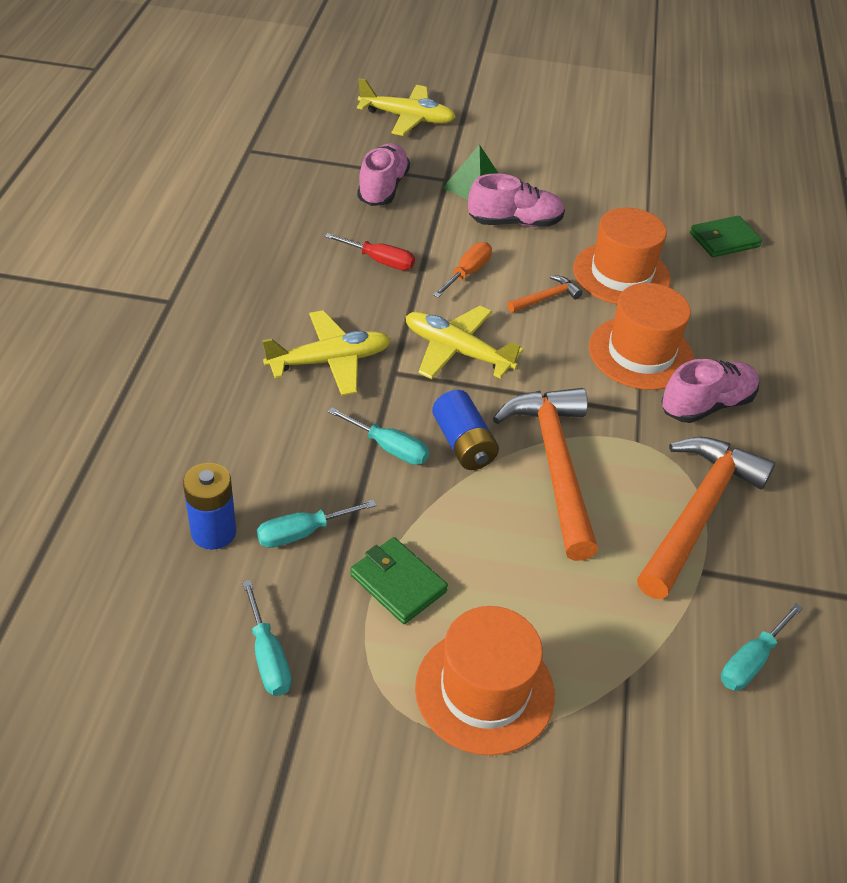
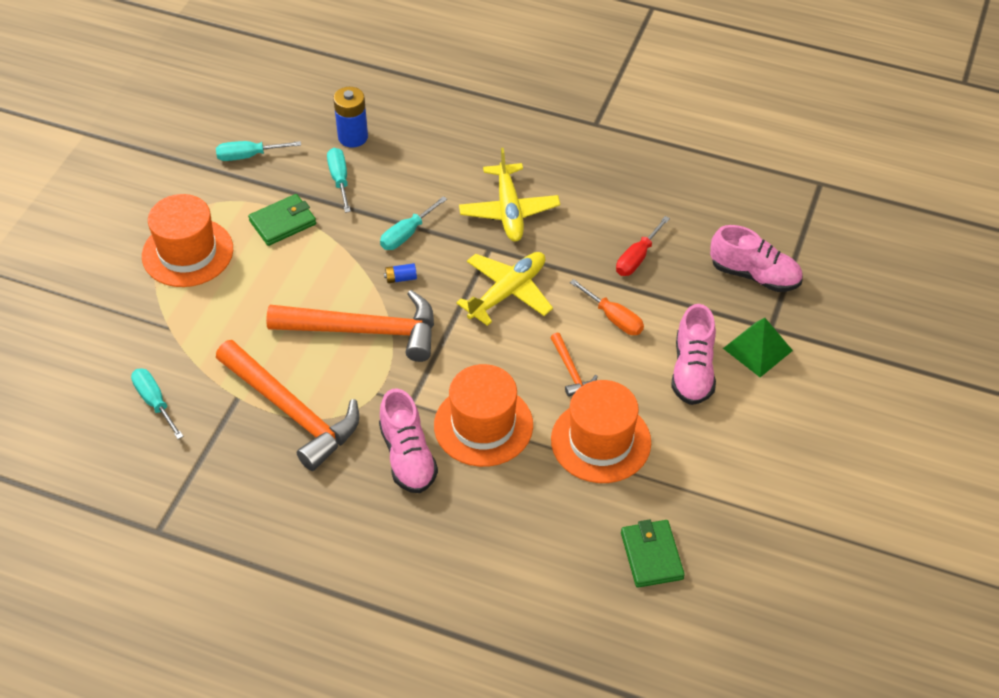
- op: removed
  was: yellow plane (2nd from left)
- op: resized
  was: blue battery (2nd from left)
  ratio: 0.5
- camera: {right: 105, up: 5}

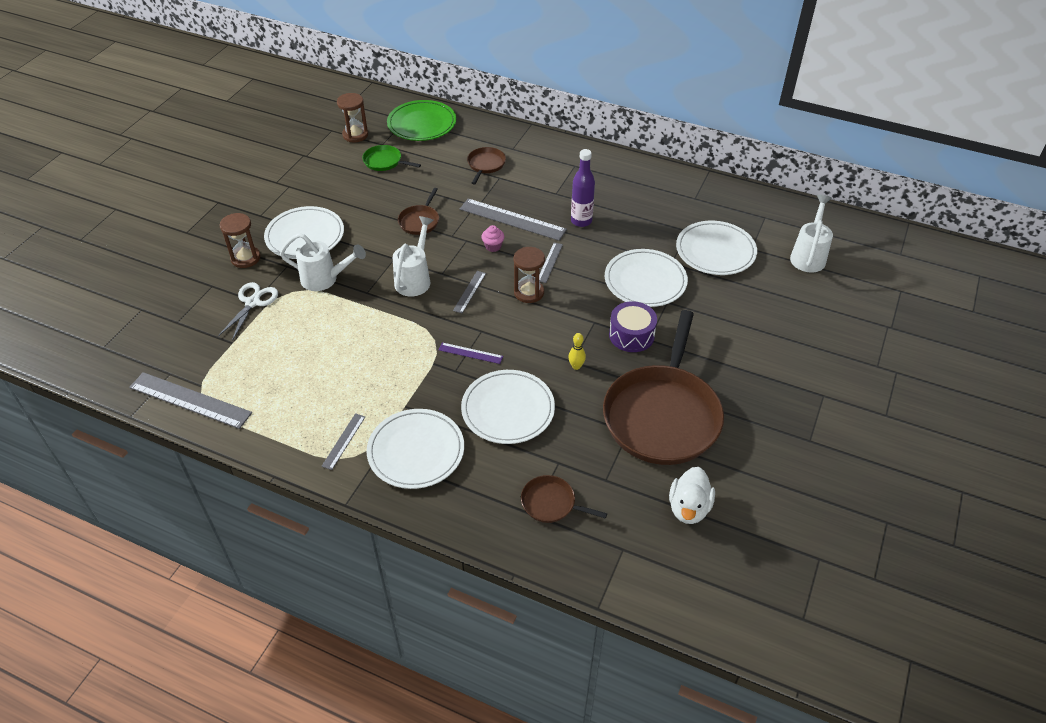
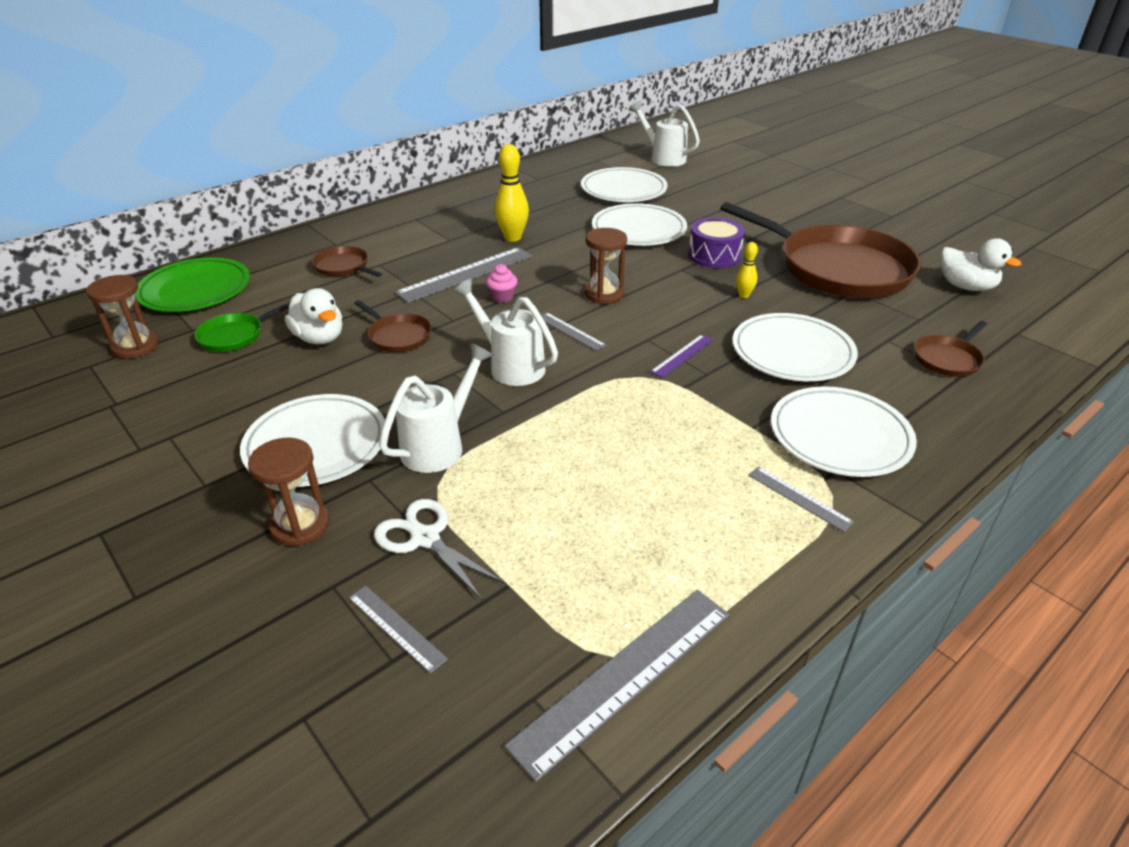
- op: moved
  was: grey ruler (5th from left in the first image)
  now: grey ruler (1st from left)
- op: replaced
  was: purple bottle
  now: yellow bowling pin (1st from left)
- op: added
  now: white duck (1st from left)
- camera: {right: -65, up: -10}

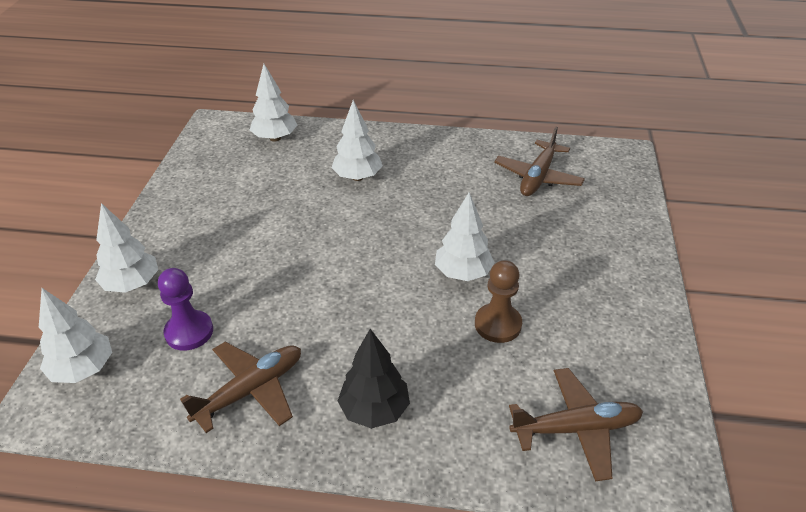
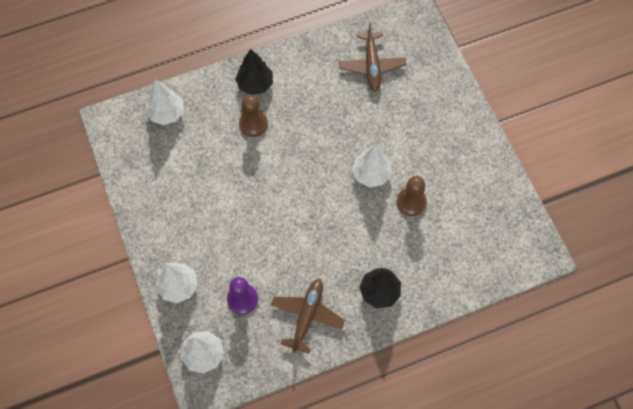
- op: replaced
  was: white tree (4th from left)
  now: brown pawn (1st from left)
- op: removed
  was: brown plane (3rd from left)
- op: added
  now: black tree (1st from left)
- camera: {right: -30, up: 25}

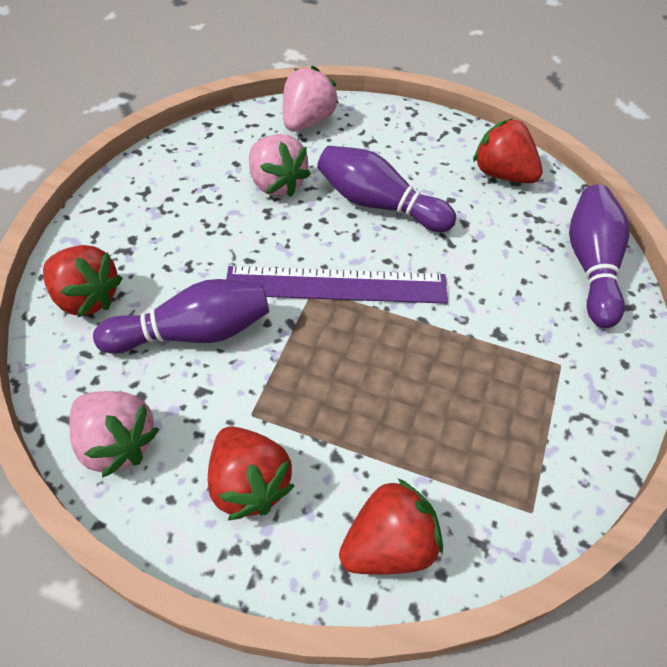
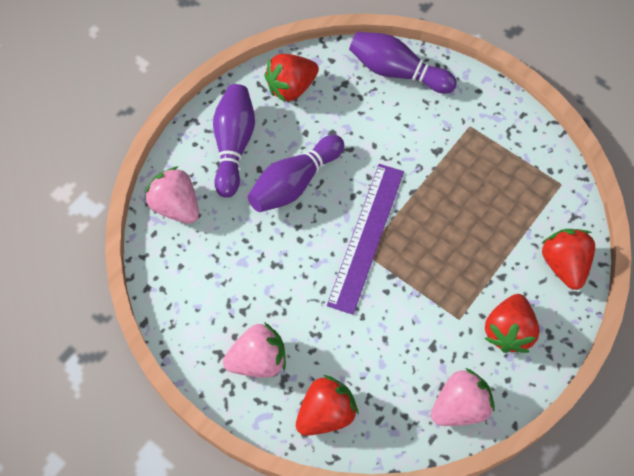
- op: moved
  was: purple bowling pin (1st from left)
- op: turned
  was: red strawberry (2nd from left in the first image)
  clockwise: 120
- op: moved
  was: pink strawberry (2nd from left)
- camera: {right: -70, up: 10}

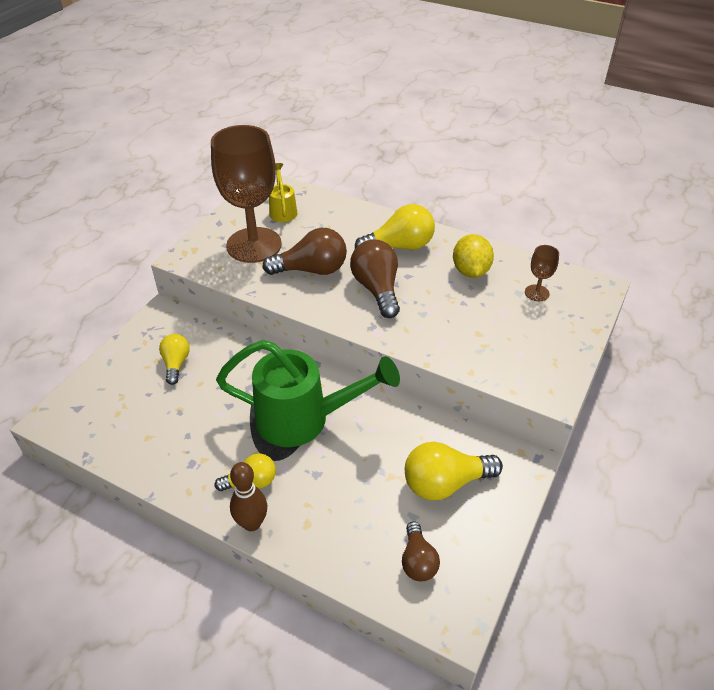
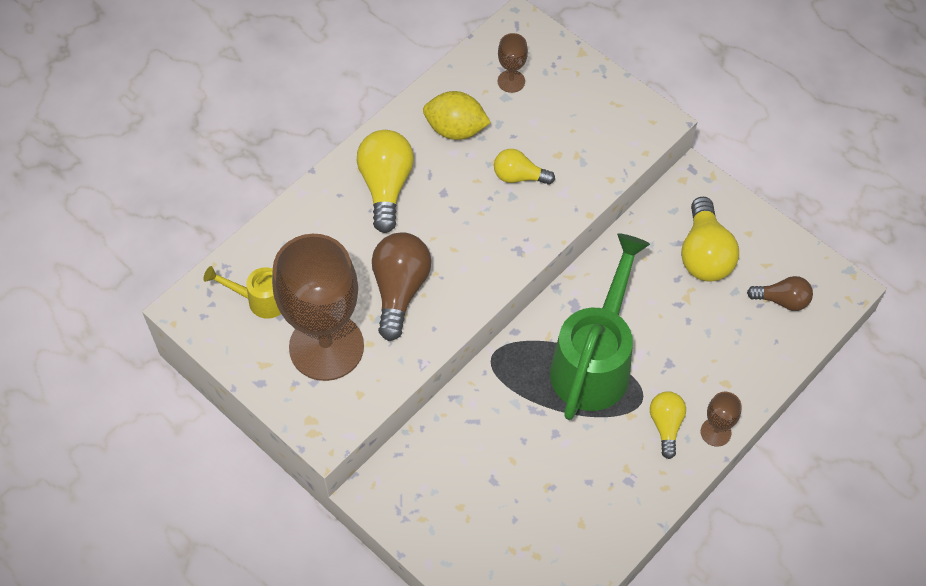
- op: moved
  was: yellow light bulb (1st from left in the first image)
  now: yellow light bulb (2nd from left)
- op: replaced
  was: brown bowling pin
  now: brown goblet (3rd from left)
- op: removed
  was: brown light bulb (2nd from left)
- camera: {right: -75, up: 15}

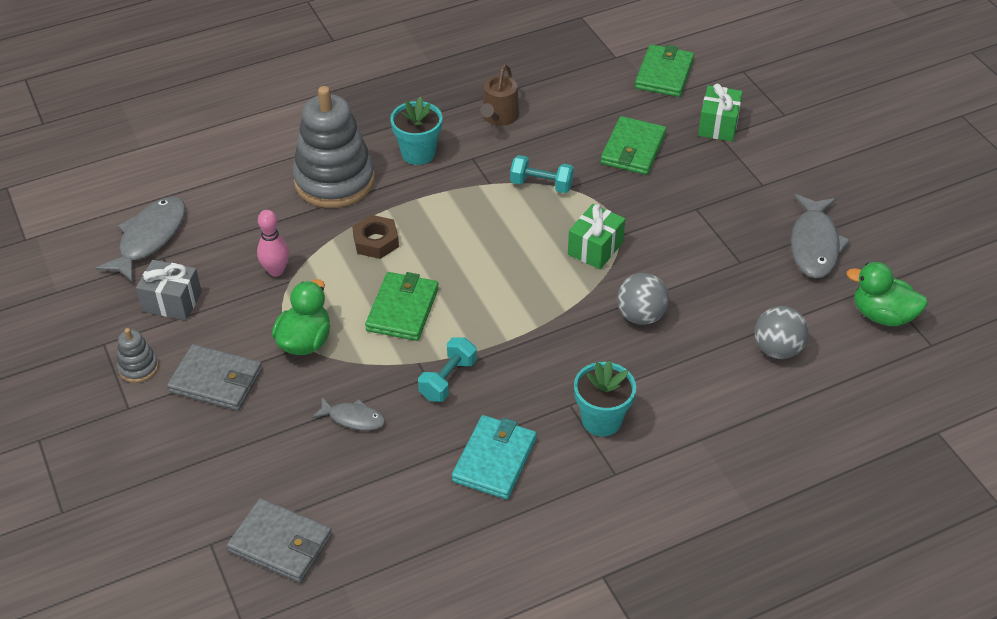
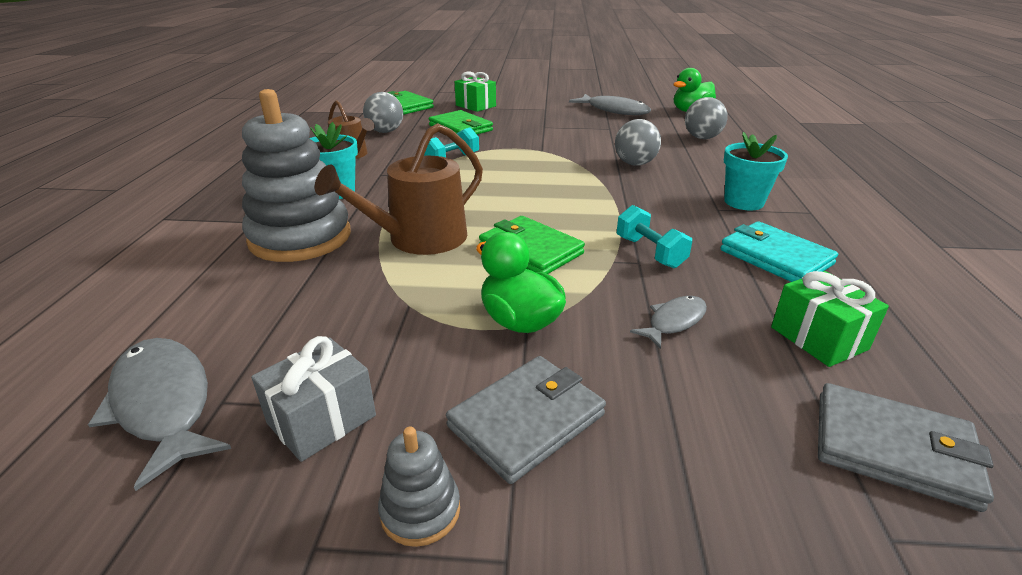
- op: turned
  was: grey wallet (2nd from left)
  clockwise: 60
- op: removed
  was: pink bowling pin
- op: replaced
  was: brown nut
  now: brown watering can (2nd from left)
- op: moved
  was: green gift (1st from left in the first image)
  now: green gift (2nd from left)
- op: added
  now: grey ball (1st from left)
- camera: {right: -60, up: -15}

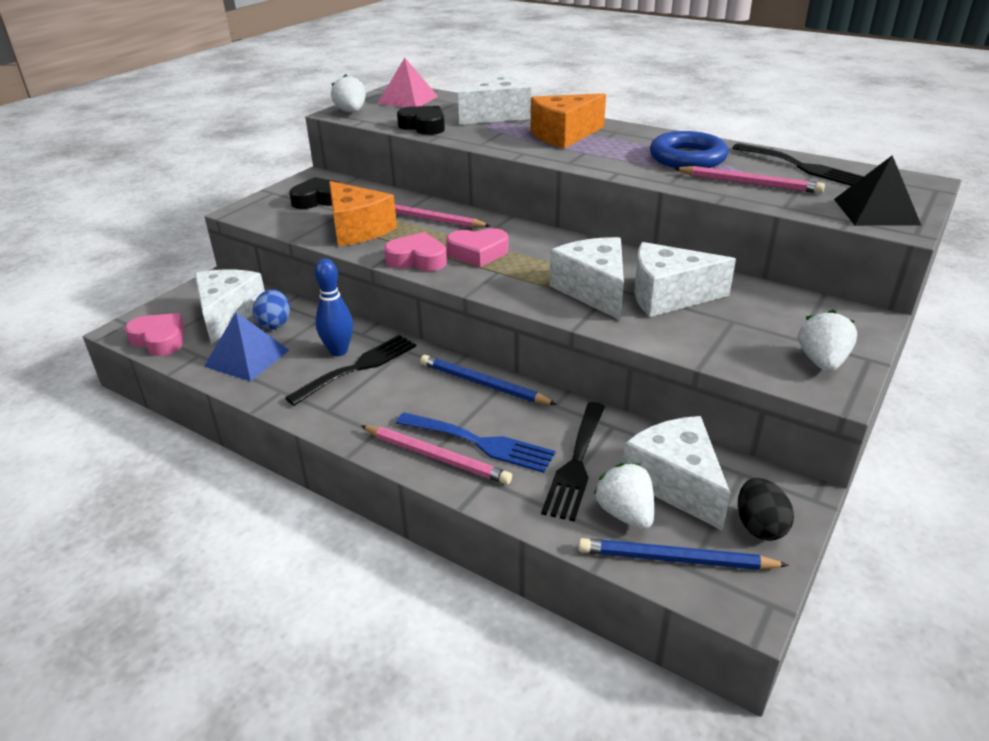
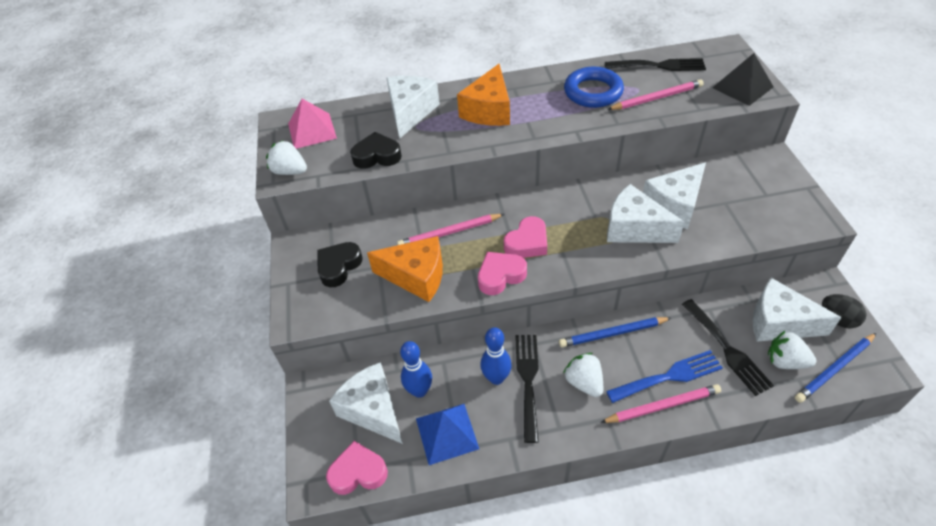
- op: replaced
  was: blue egg
  now: blue bowling pin (1st from left)
- op: moved
  was: white strawberry (3rd from left in the first image)
  now: white strawberry (2nd from left)
- camera: {right: -40, up: 15}

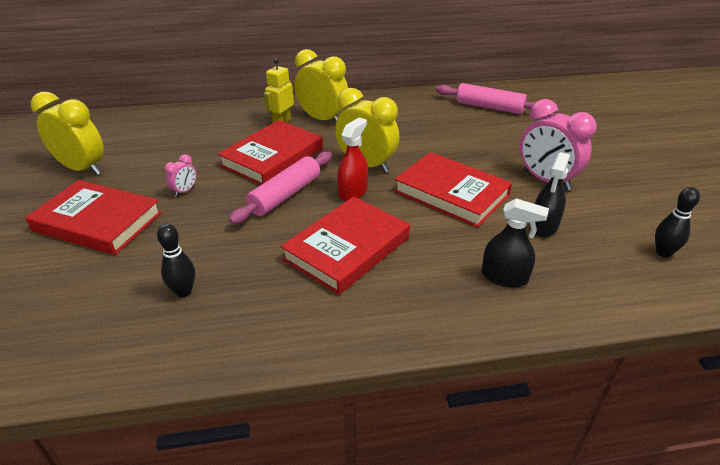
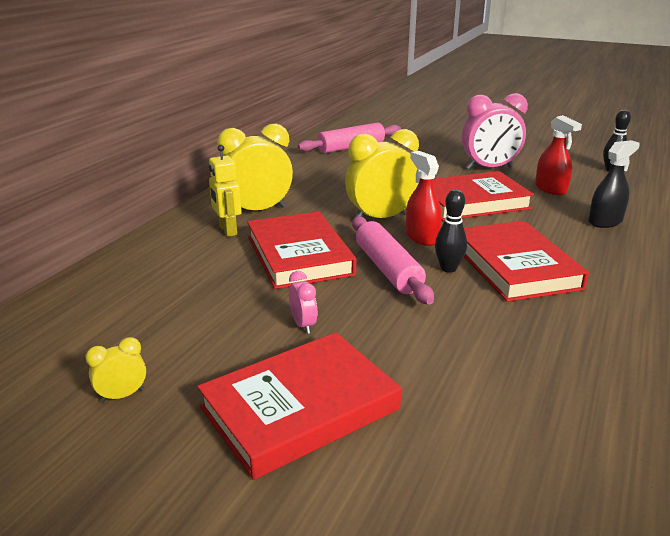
- op: resized
  was: yellow clock (1st from left)
  ratio: 0.46
- op: moved
  was: black bowling pin (1st from left)
- op: recoloured
  was: black spray bottle (2nd from left)
  now: red spray bottle (2nd from left)
- camera: {right: -55, up: -10}

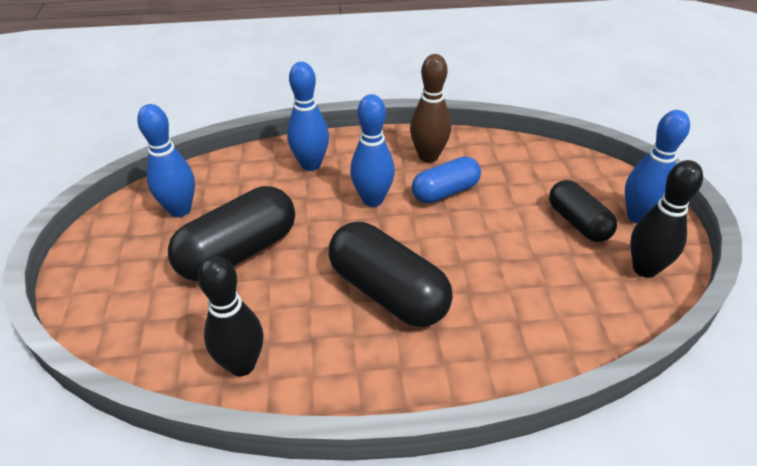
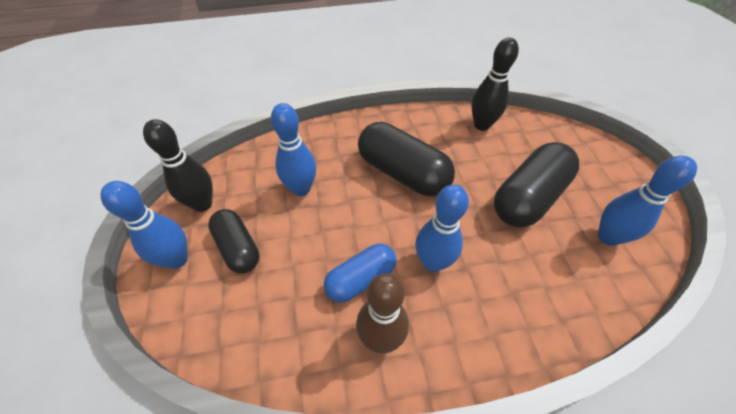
- op: moved
  was: blue bowling pin (2nd from left)
- camera: {right: 175, up: 10}

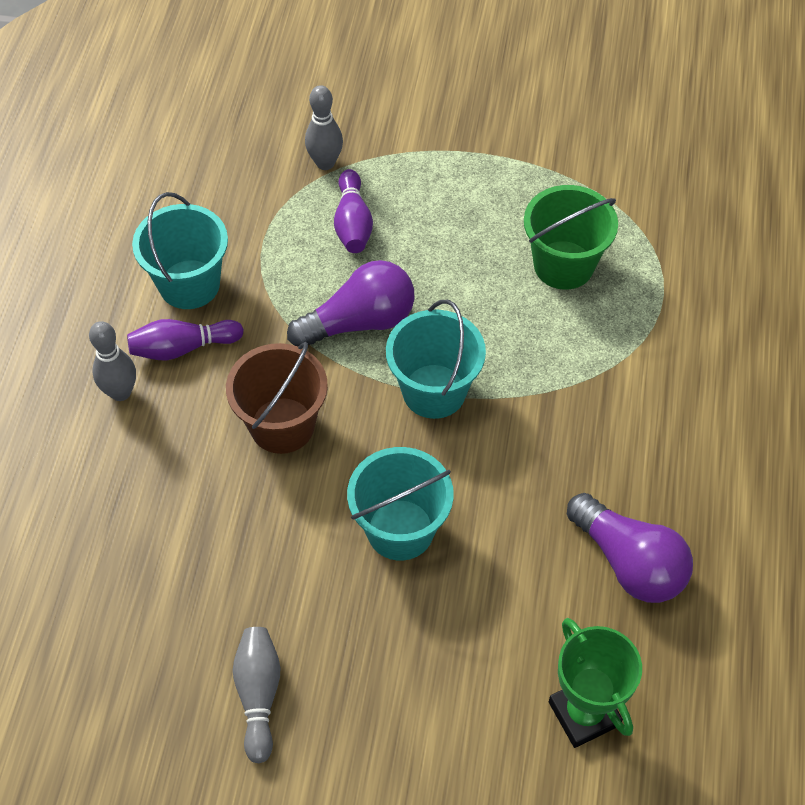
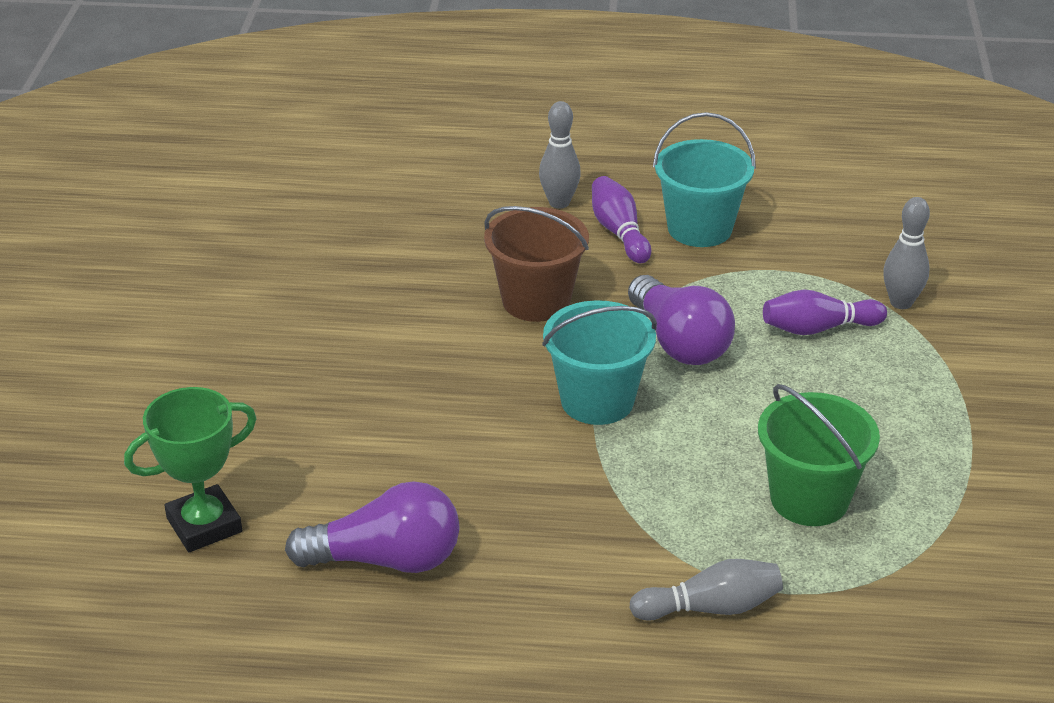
- op: moved
  was: grey bowling pin (2nd from left)
- op: removed
  was: turquoise bucket (2nd from left)
- op: turned
  was: purple light bulb (2nd from left in the first image)
  clockwise: -135
- camera: {right: 85, up: -20}

